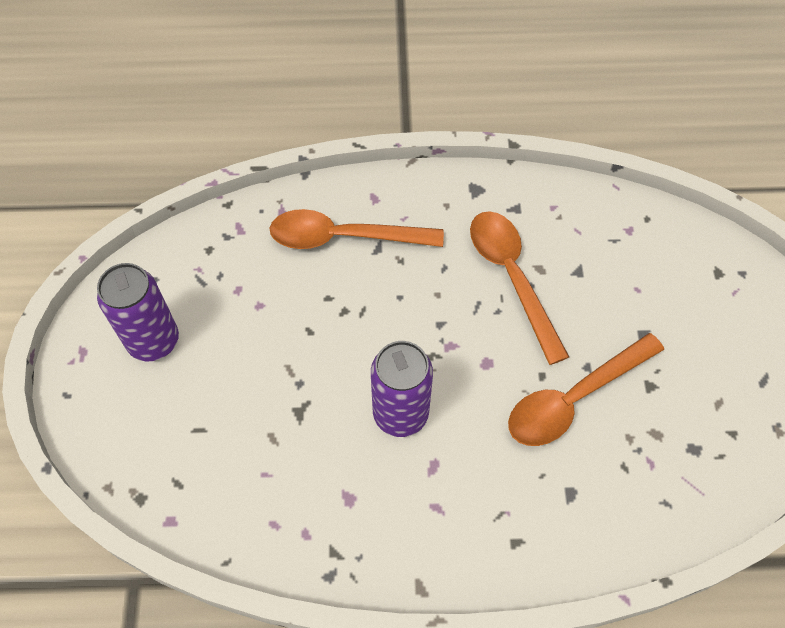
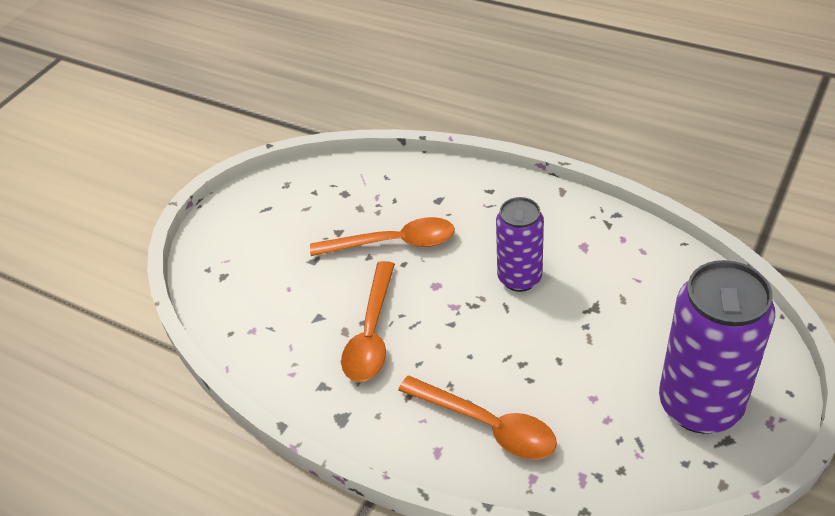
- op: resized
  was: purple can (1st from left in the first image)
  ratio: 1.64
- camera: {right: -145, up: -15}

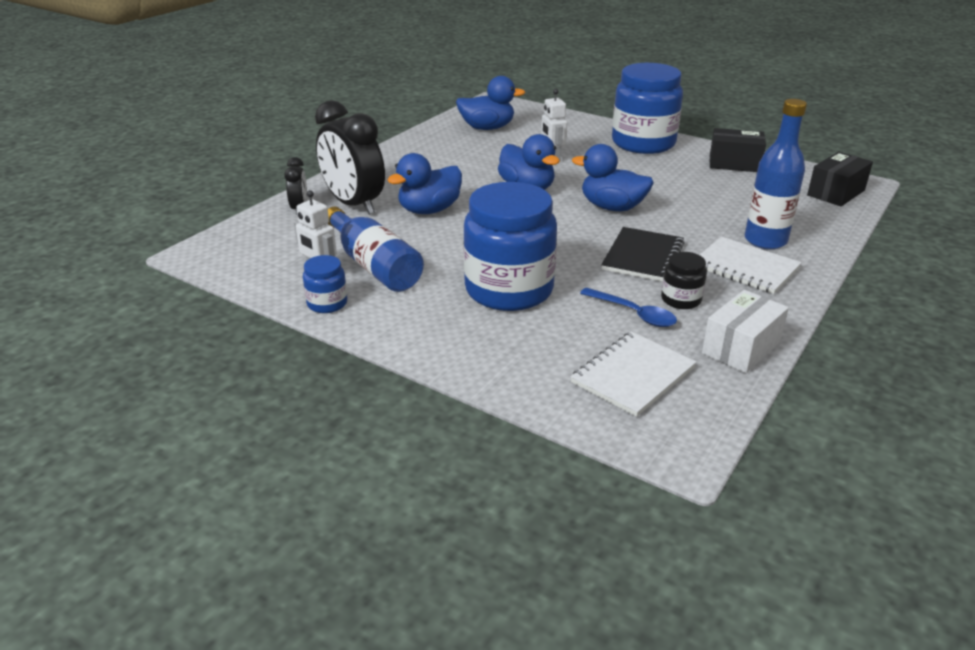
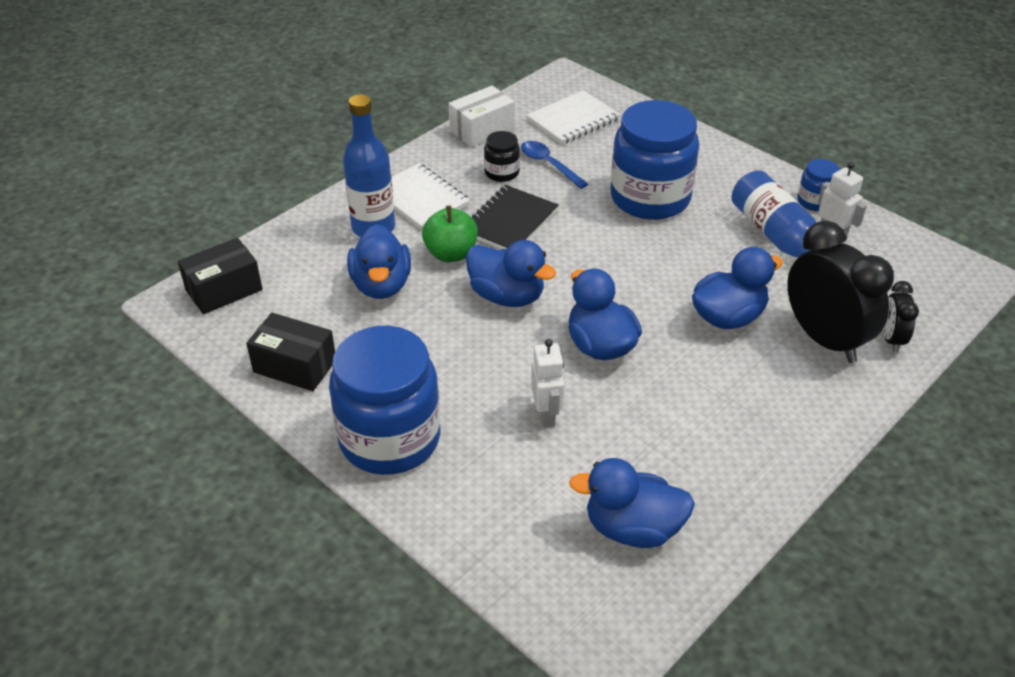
- op: added
  now: blue duck (1st from left)
- op: added
  now: green apple
- camera: {right: -170, up: 10}

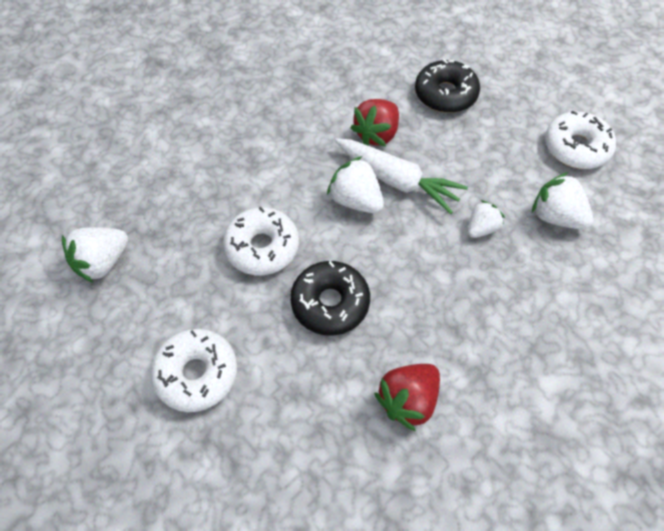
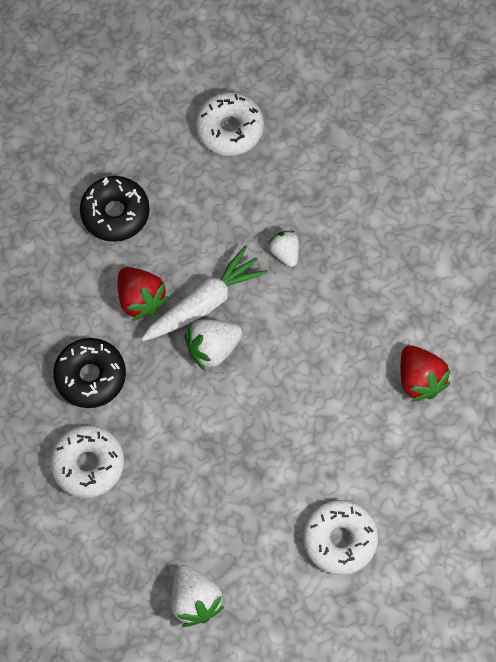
- op: moved
  was: white donut (2nd from left in the first image)
  now: white donut (1st from left)
- op: moved
  was: black donut (1st from left)
- op: removed
  was: white strawberry (4th from left)
- camera: {right: -70, up: 10}

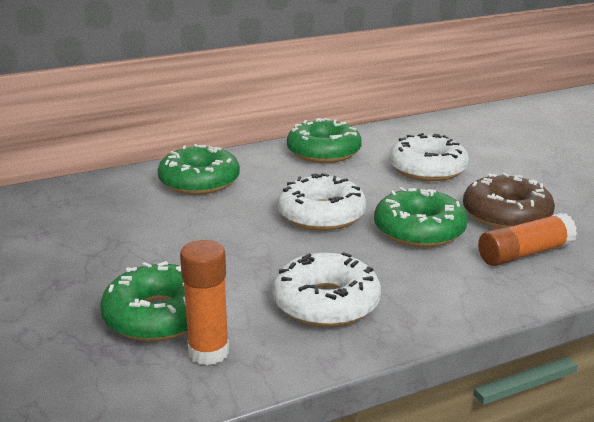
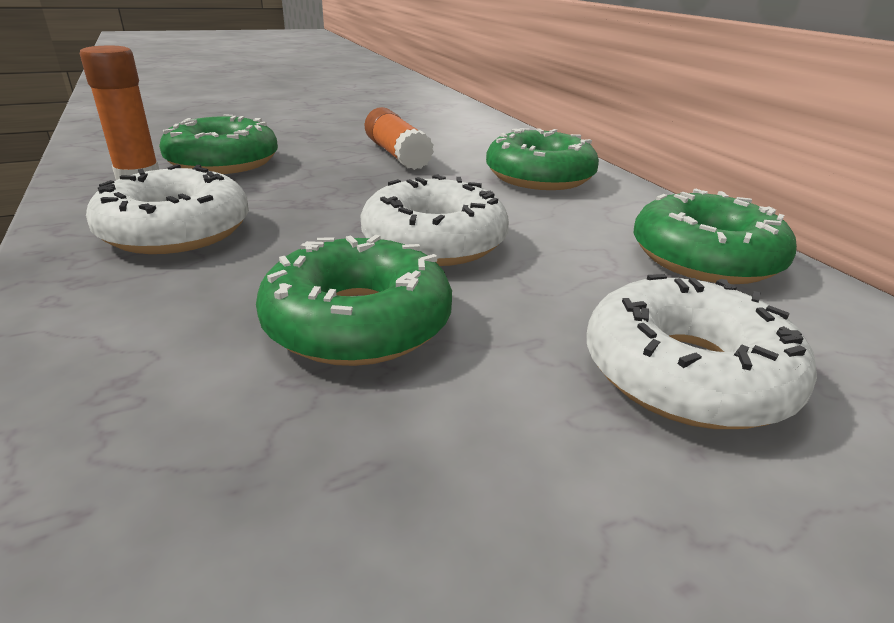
- op: removed
  was: brown donut
- op: moved
  was: orange glue stick (2nd from left)
- camera: {right: 90, up: 5}

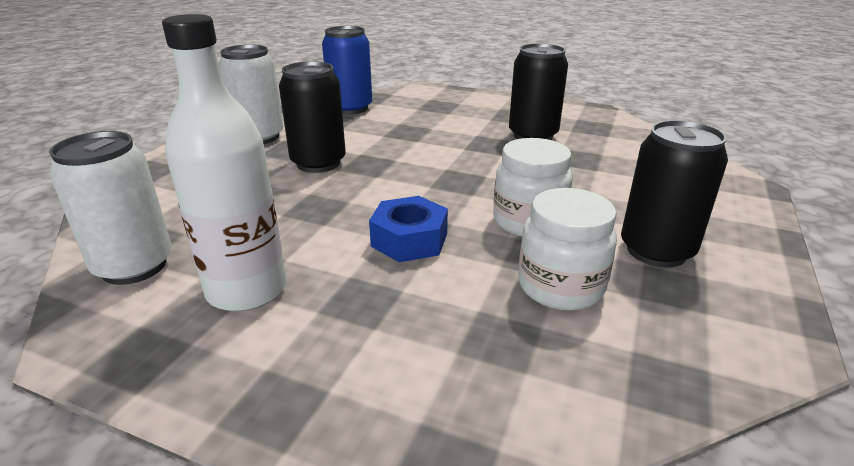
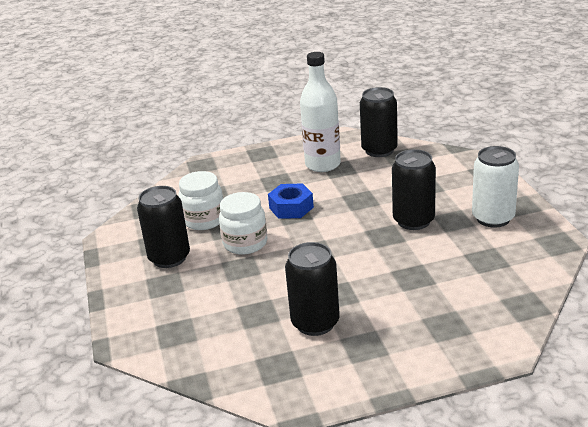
- op: recoloured
  was: white can (1st from left)
  now: black can (3rd from left)
- op: removed
  was: blue can
- camera: {right: 145, up: 0}

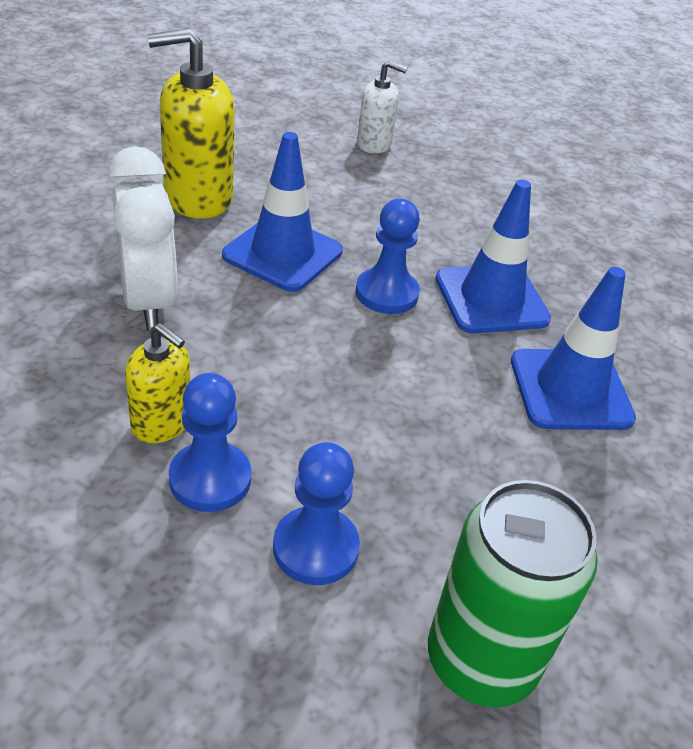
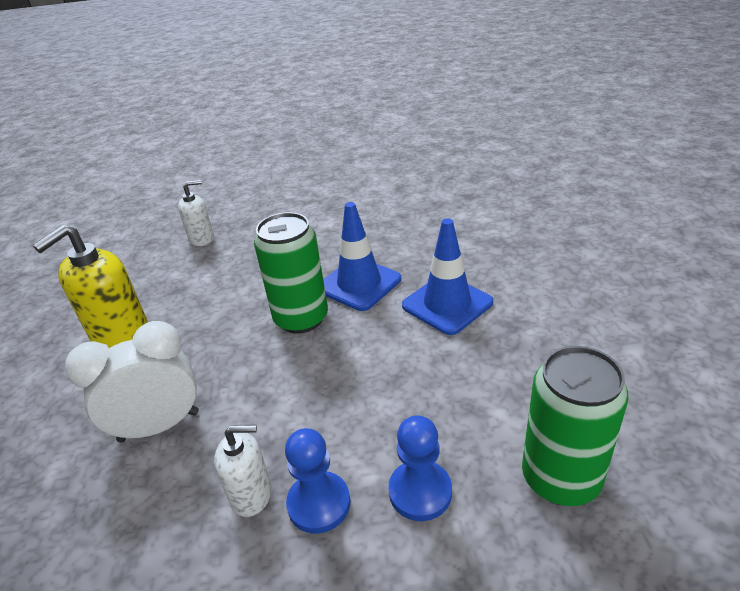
- op: turned
  was: white clock
  clockwise: -60
- op: recoloured
  was: yellow soap dispenser (1st from left)
  now: white soap dispenser (2nd from left)
- op: removed
  was: blue traffic cone (1st from left)
- op: replaced
  was: blue pawn (3rd from left)
  now: green can (1st from left)
- camera: {right: -30, up: -5}

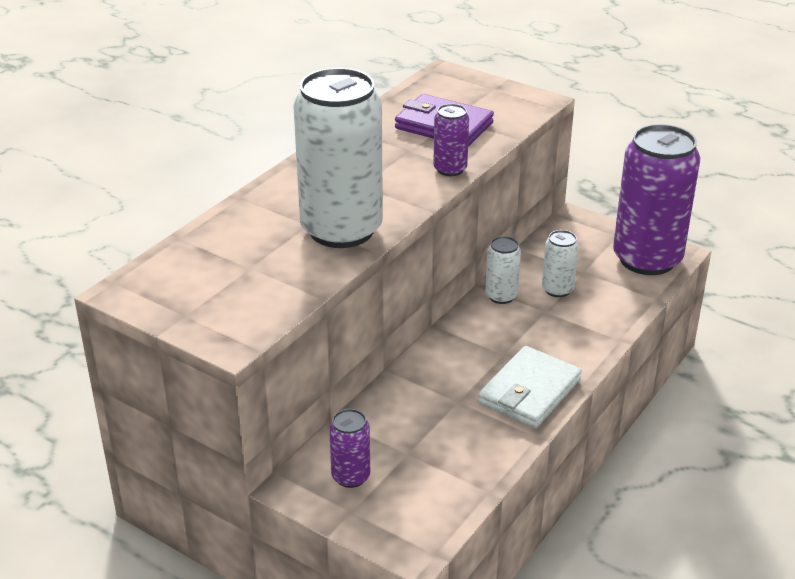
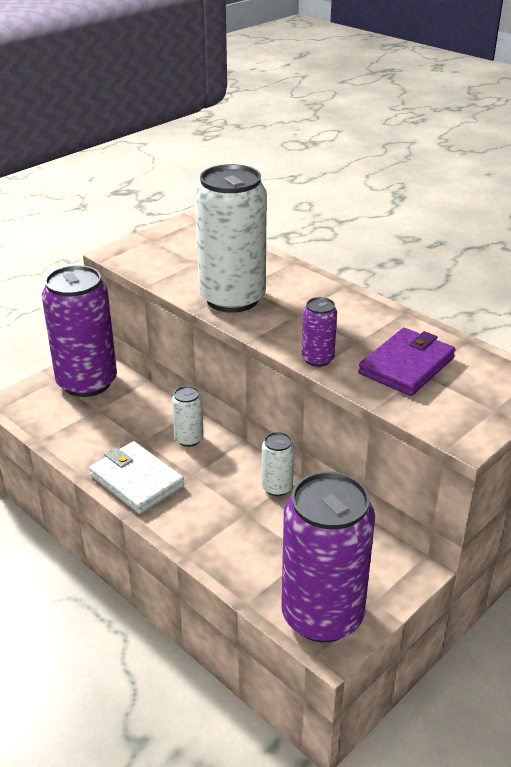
- op: resized
  was: purple can (1st from left)
  ratio: 2.25
- op: moved
  was: white can (3rd from left in the first image)
  now: white can (1st from left)
- camera: {right: 100, up: 0}

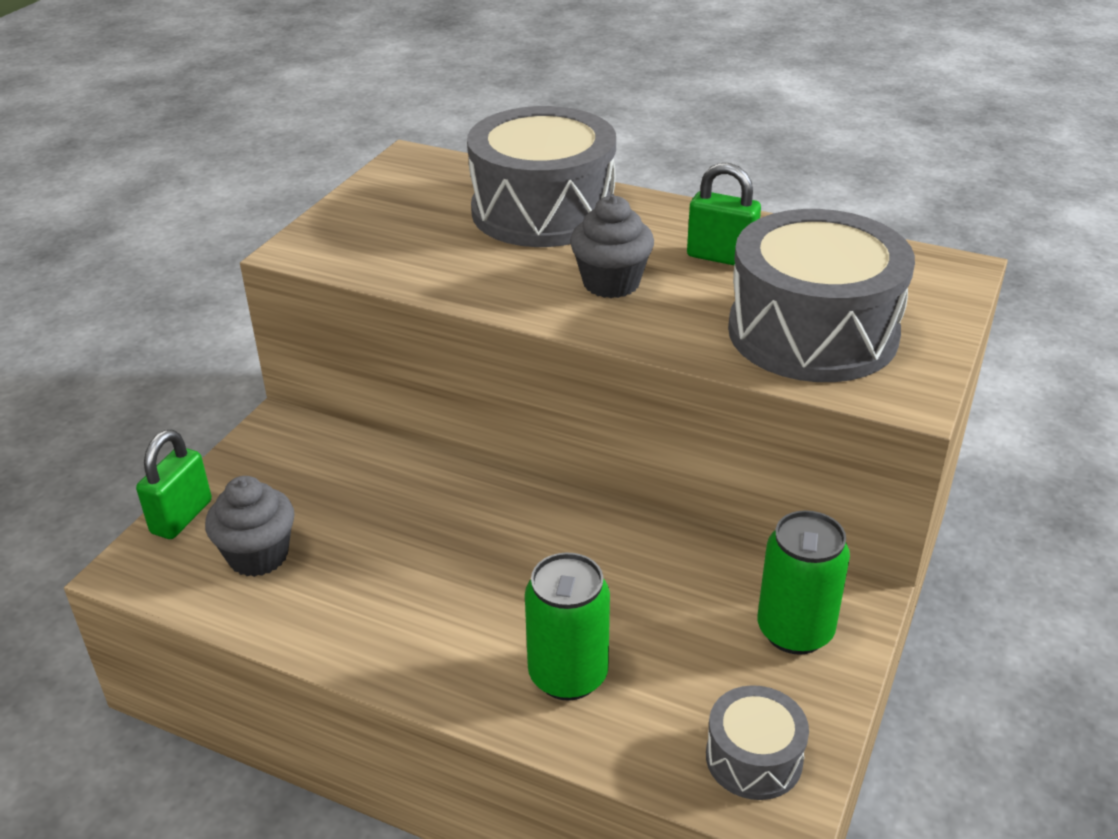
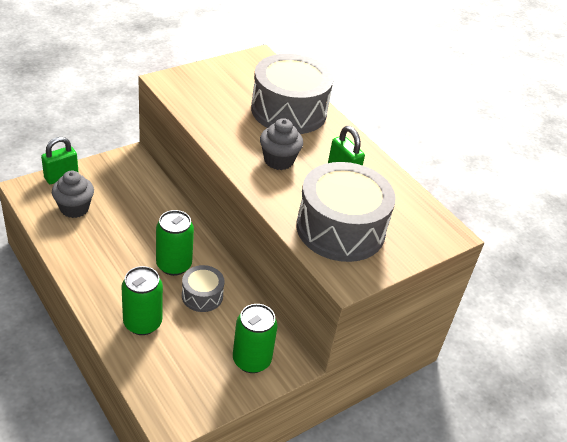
- op: moved
  was: grey drum (2nd from left in the first image)
  now: grey drum (1st from left)
- op: added
  now: green can (2nd from left)
- camera: {right: 25, up: 5}

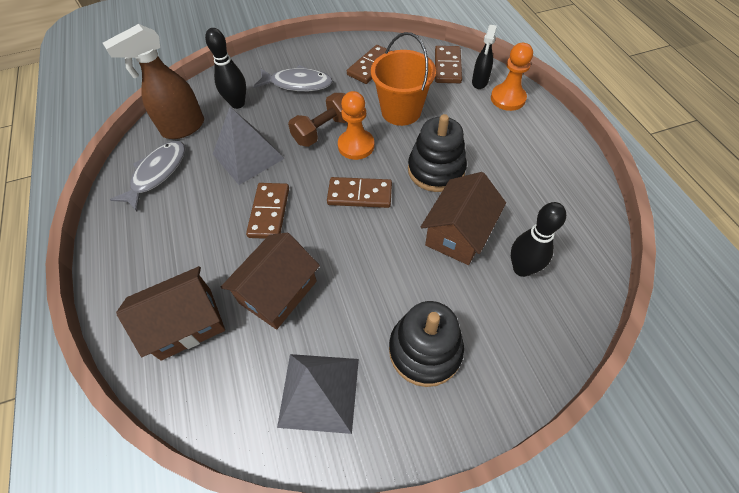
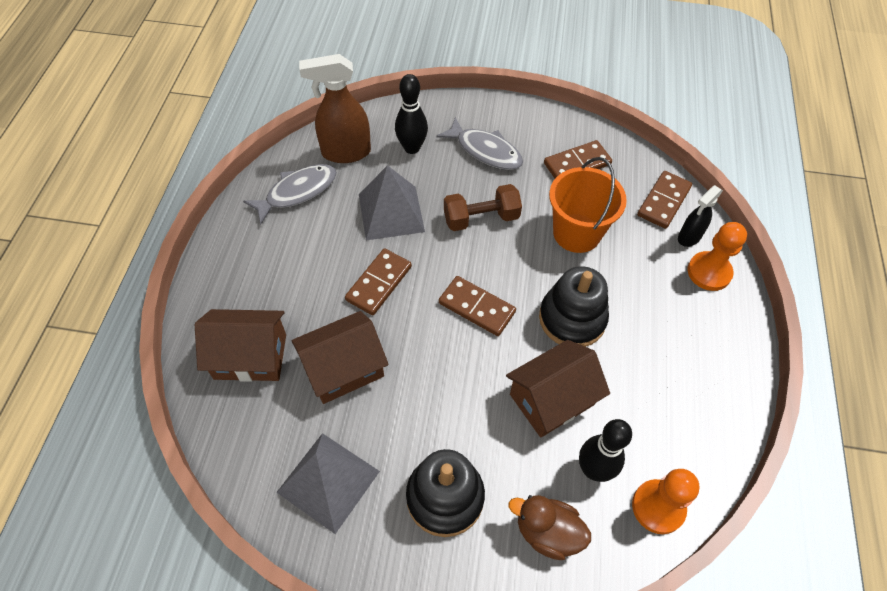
- op: moved
  was: orange pawn (1st from left)
- op: added
  now: brown duck
- camera: {right: 25, up: 0}

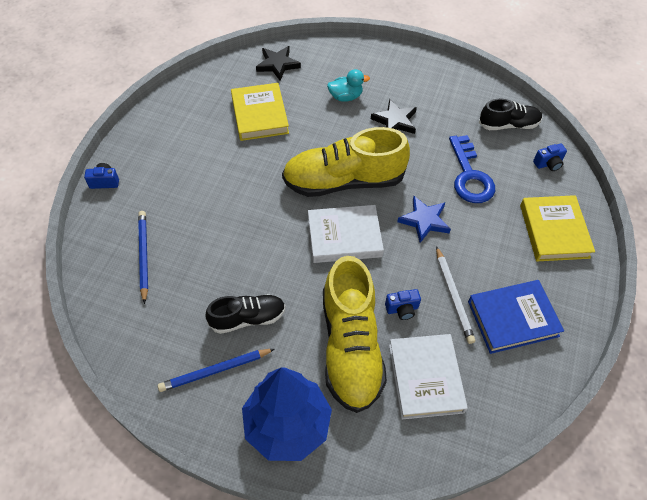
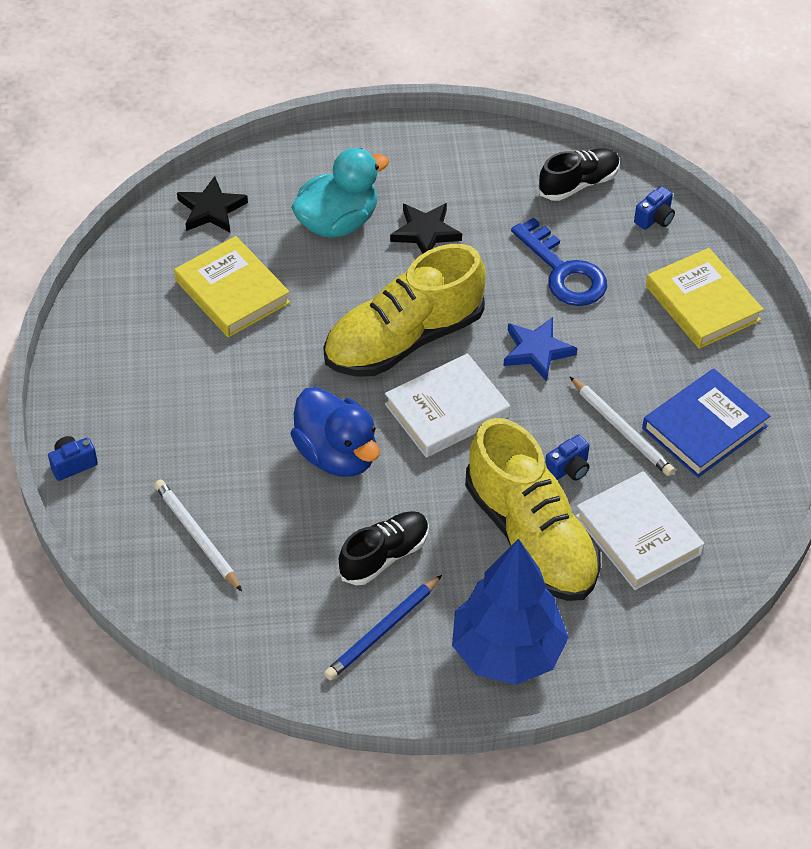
- op: recoloured
  was: blue pencil (1st from left)
  now: white pencil (1st from left)
- op: resized
  was: turquoise duck
  ratio: 1.69
- op: added
  now: blue duck
- camera: {right: -25, up: -5}

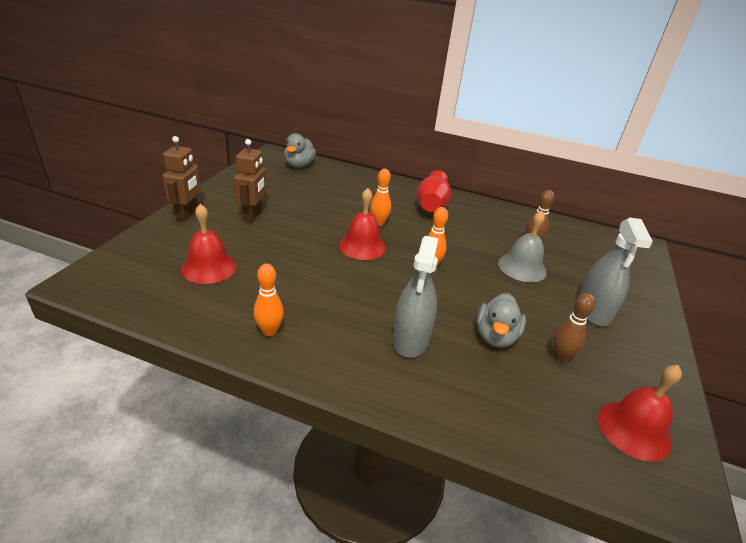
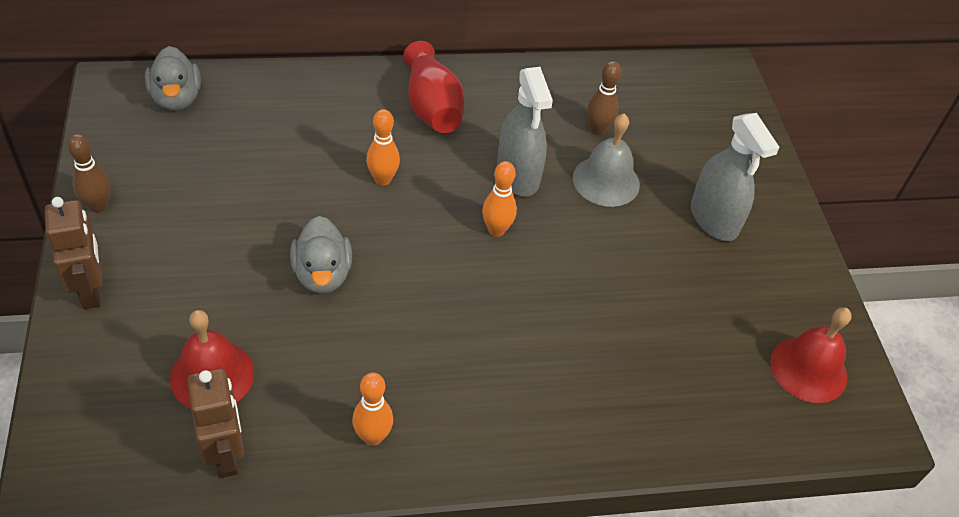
- op: moved
  was: brown robot (2nd from left)
- op: removed
  was: red bell (2nd from left)
- op: moved
  was: grey spray bottle (1st from left)
- op: moved
  was: grey duck (2nd from left)
- op: moved
  was: brown bowling pin (2nd from left in the first image)
  now: brown bowling pin (1st from left)
- camera: {right: -30, up: 15}

